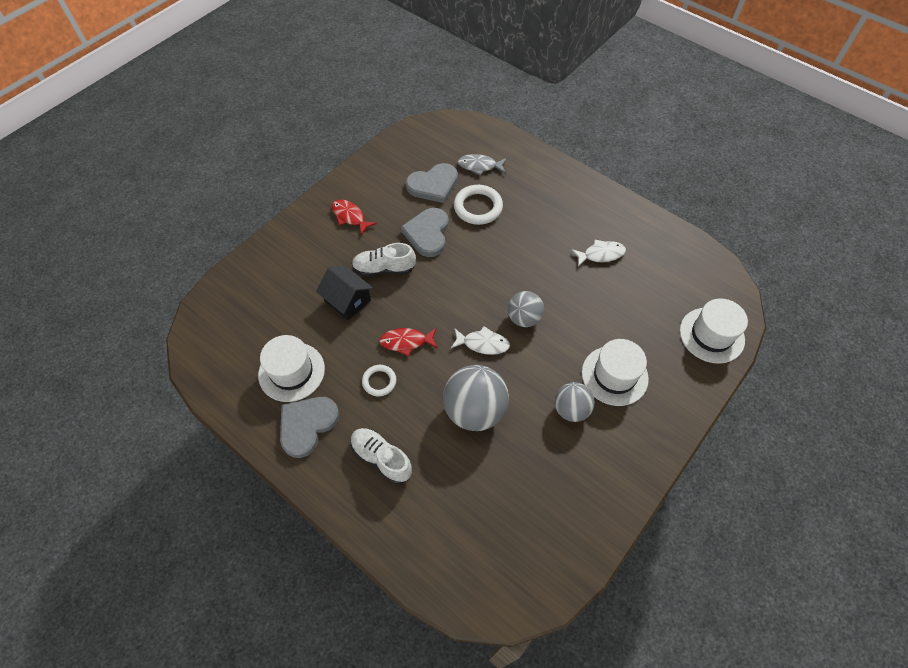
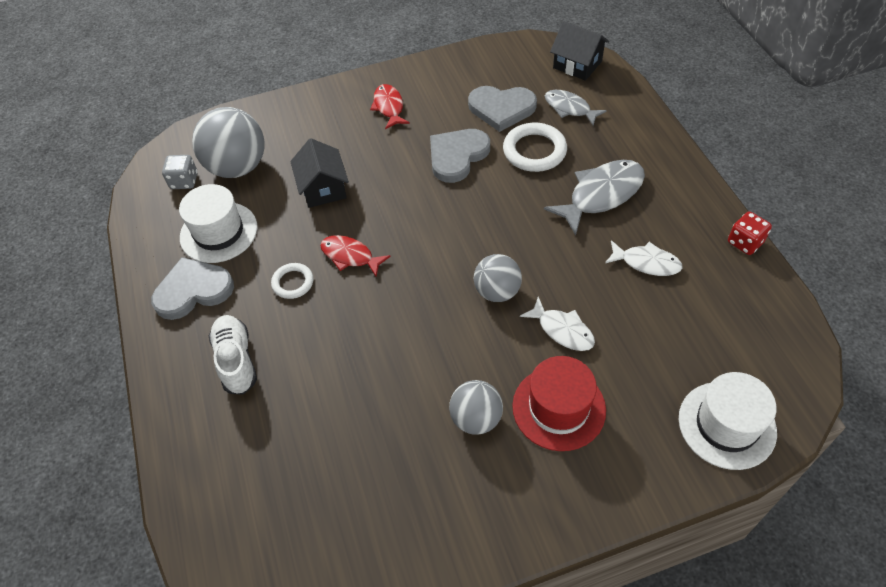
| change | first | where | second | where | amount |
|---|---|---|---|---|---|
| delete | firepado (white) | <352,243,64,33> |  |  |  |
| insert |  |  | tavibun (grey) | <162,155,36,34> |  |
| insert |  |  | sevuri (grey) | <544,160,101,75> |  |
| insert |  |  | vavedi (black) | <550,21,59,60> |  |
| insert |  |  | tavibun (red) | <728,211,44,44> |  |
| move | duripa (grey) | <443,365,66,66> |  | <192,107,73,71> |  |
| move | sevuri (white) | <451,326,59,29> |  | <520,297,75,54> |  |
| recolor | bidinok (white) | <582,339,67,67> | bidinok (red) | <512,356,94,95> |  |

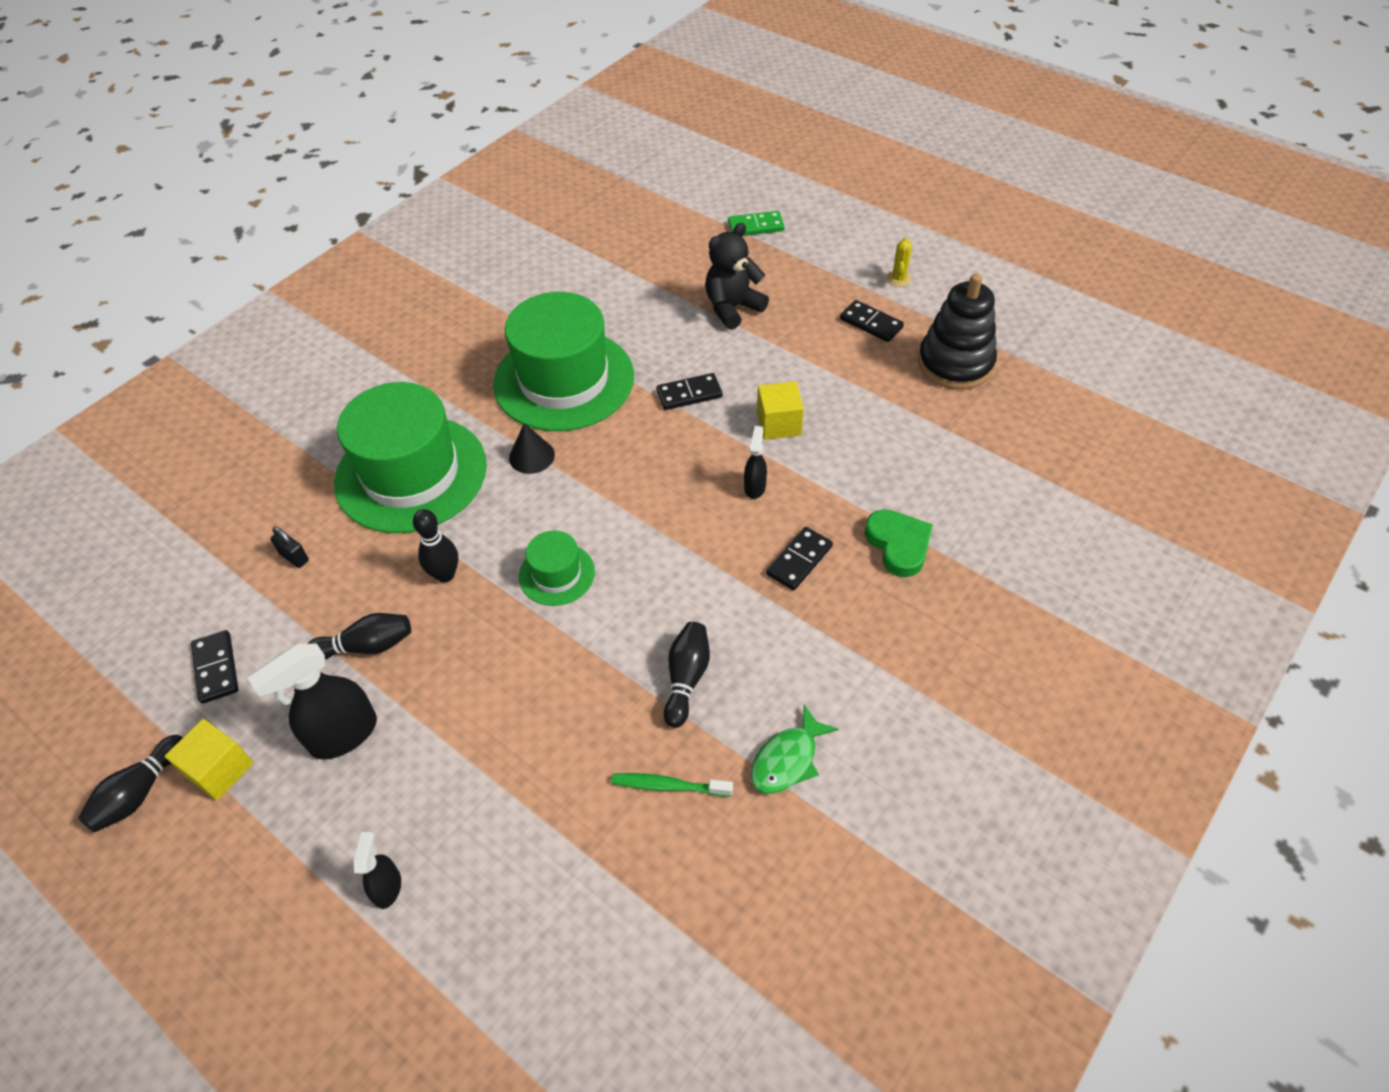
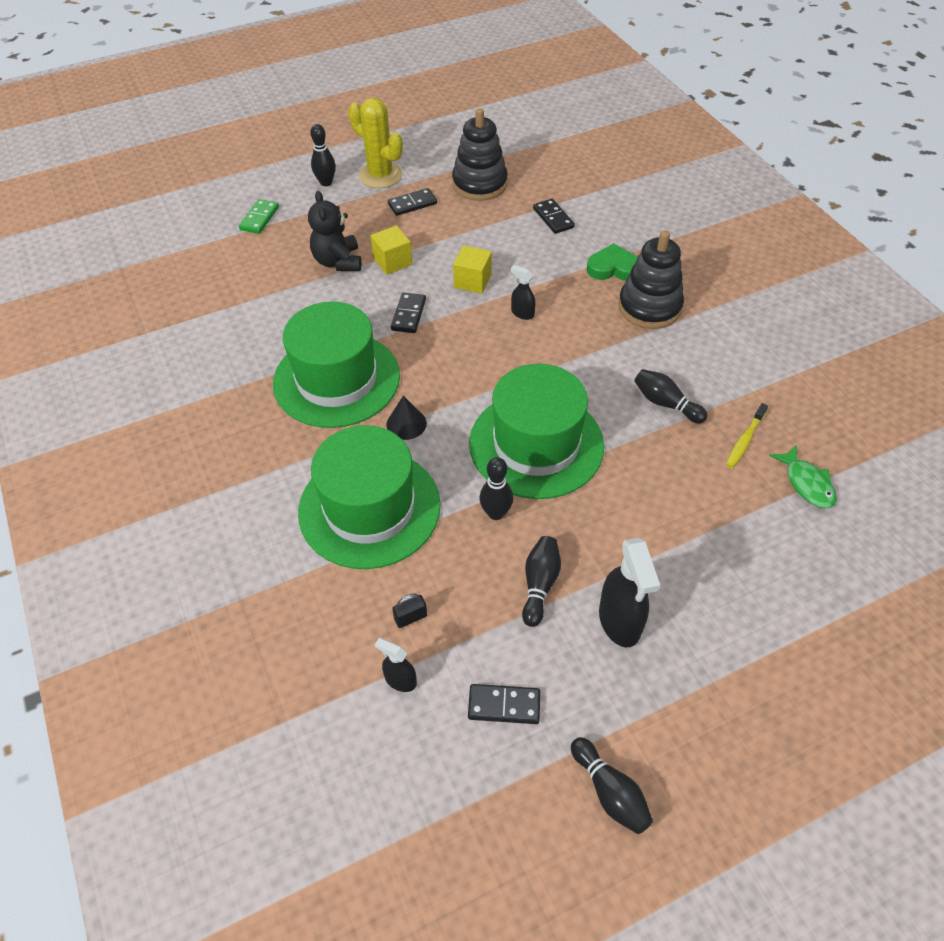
| change | first | where | second | where | amount |
|---|---|---|---|---|---|
| insert |  |  | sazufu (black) | <310,124,26,62> |  |
| insert |  |  | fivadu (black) | <618,231,66,98> |  |
| move | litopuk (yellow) | <164,719,90,82> |  | <370,225,42,50> |  |
| move | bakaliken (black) | <354,832,47,77> |  | <375,638,42,54> |  |
| move | sevuri (green) | <750,704,89,90> |  | <769,445,68,64> |  |
| move | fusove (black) | <766,527,67,64> |  | <533,199,42,35> |  |
| recolor | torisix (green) | <611,773,122,24> | torisix (yellow) | <726,403,42,65> |  |
| resize | bidinok (green) | <519,530,76,76> |  | <469,364,135,135> | x2.15 |
| resize | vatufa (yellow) | <887,238,25,49> |  | <348,97,55,91> | x2.26 |

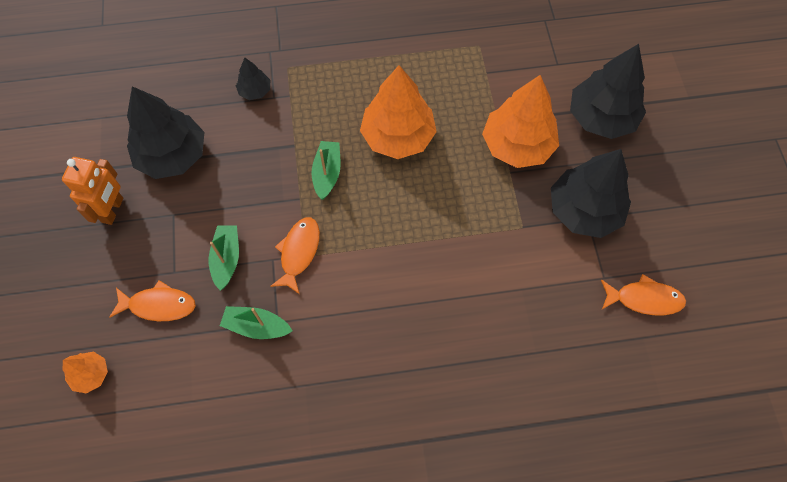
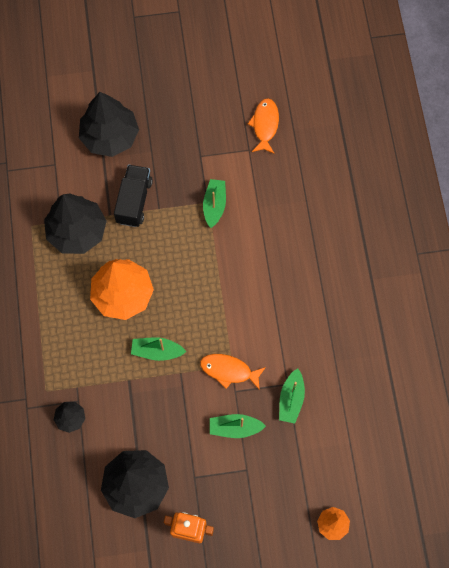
| change | first | where | second | where | amount |
|---|---|---|---|---|---|
| delete | sevuri (orange) | <110,280,86,41> |  |  |  |
| insert |  |  | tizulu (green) | <203,179,23,49> |  |
| move | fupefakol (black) | <551,149,80,89> |  | <44,193,63,61> |  |
| replace | fupefakol (orange) | <482,75,77,93> | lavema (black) | <114,165,39,62> |  |

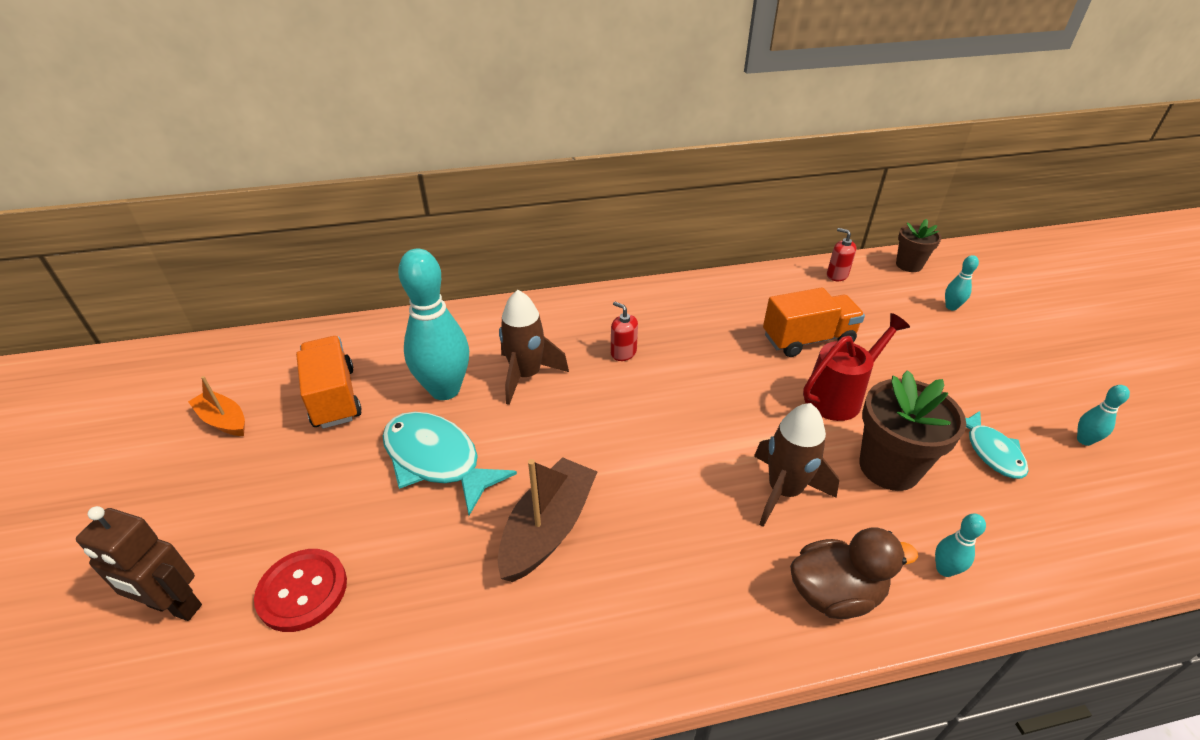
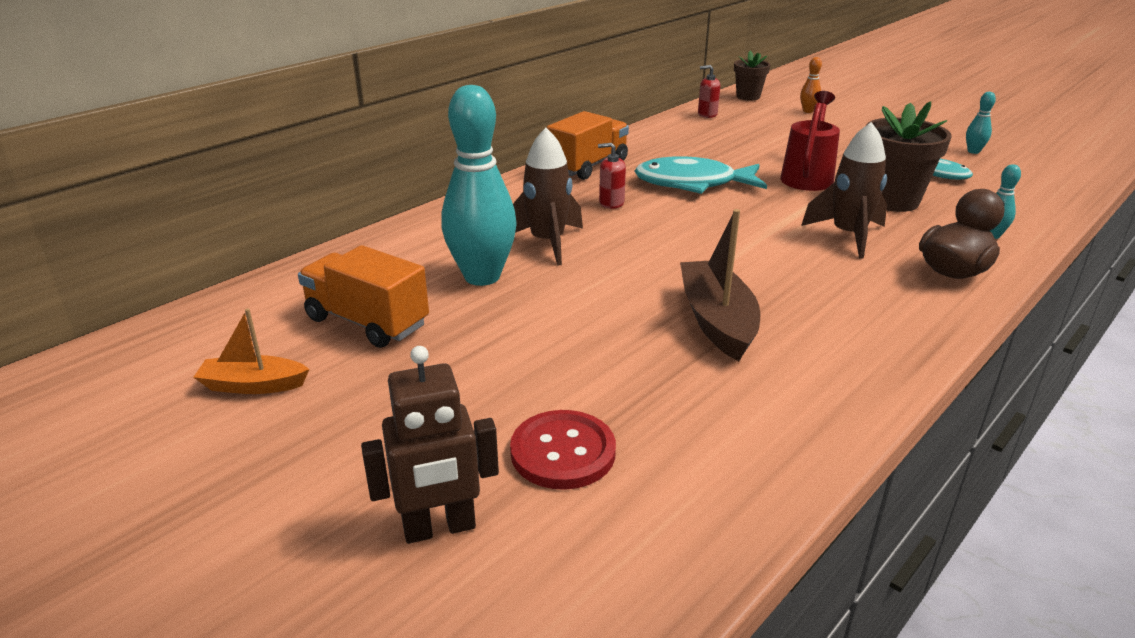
| change | first | where | second | where | amount |
|---|---|---|---|---|---|
| move | sevuri (turquoise) | <382,412,135,103> |  | <635,156,132,38> |  |
| move | lavema (orange) | <763,287,102,70> |  | <547,111,82,69> |  |
| recolor | sazufu (turquoise) | <945,255,34,56> | sazufu (orange) | <800,57,22,56> |  |

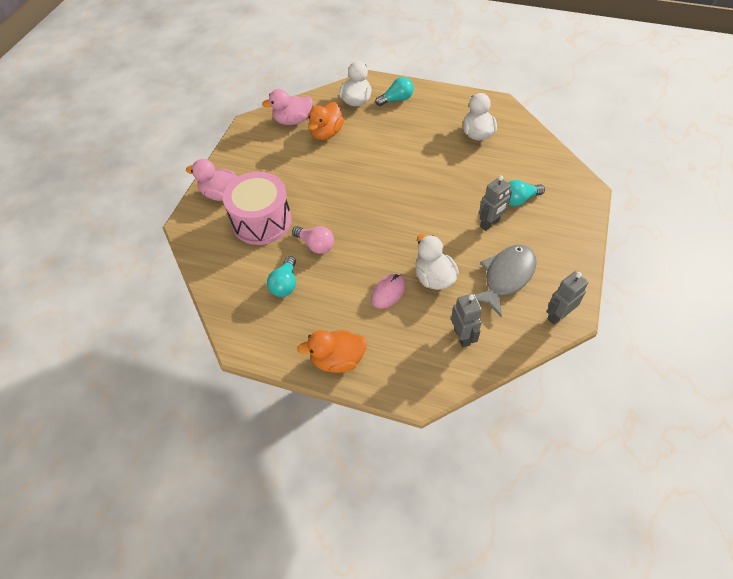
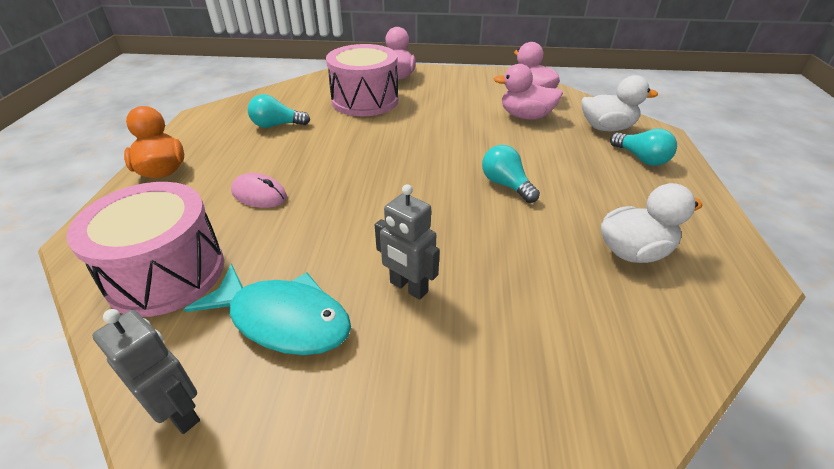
| change | first | where | second | where | amount |
|---|---|---|---|---|---|
| delete | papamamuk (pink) | <292,226,42,28> |  |  |  |
| delete | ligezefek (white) | <415,234,44,56> |  |  |  |
| move | papamamuk (turquoise) | <508,180,37,26> |  | <482,145,58,58> |  |
| replace | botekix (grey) | <451,293,31,54> | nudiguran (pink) | <66,182,158,135> |  |
| recolor | ligezefek (orange) | <308,102,36,38> | ligezefek (pink) | <494,64,69,56> |  |
| recolor | sevuri (grey) | <476,245,61,72> | sevuri (turquoise) | <184,264,167,91> |  |

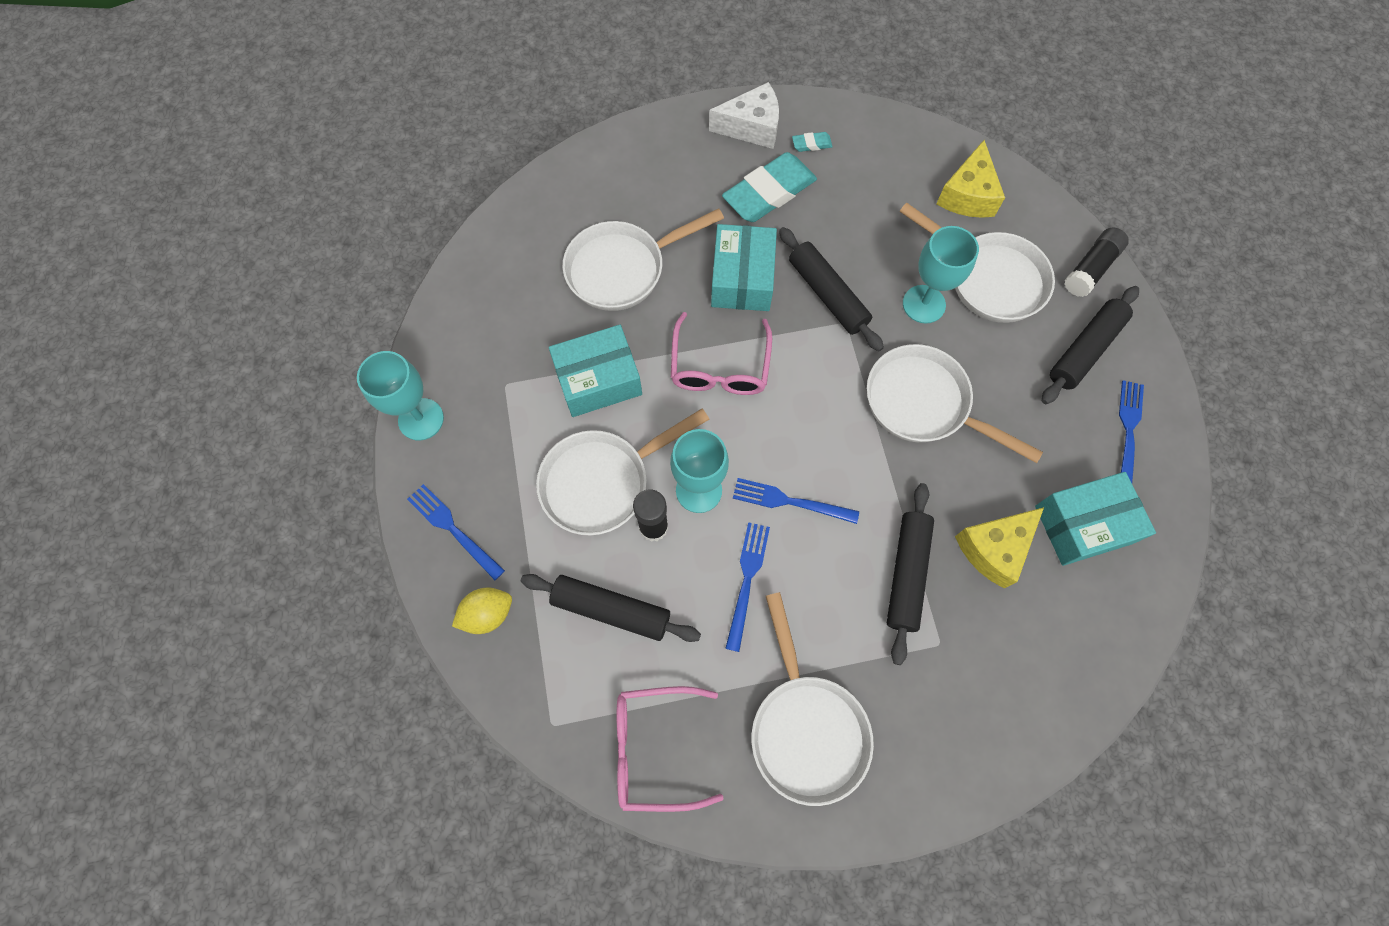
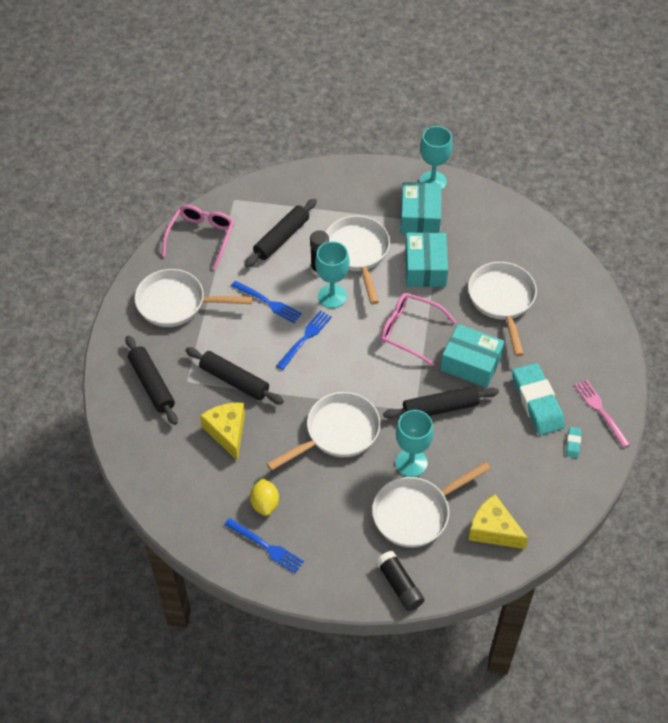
| change | first | where | second | where | amount |
|---|---|---|---|---|---|
| delete | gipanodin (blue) | <407,484,98,96> |  |  |  |
| move | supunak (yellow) | <452,588,60,46> |  | <250,478,29,38> |  |
| move | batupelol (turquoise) | <1035,472,121,94> |  | <401,182,40,52> |  |
| move | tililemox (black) | <1042,286,97,118> |  | <125,335,53,90> |  |
| replace | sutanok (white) | <709,82,70,67> | gipanodin (pink) | <575,380,55,68> |  |

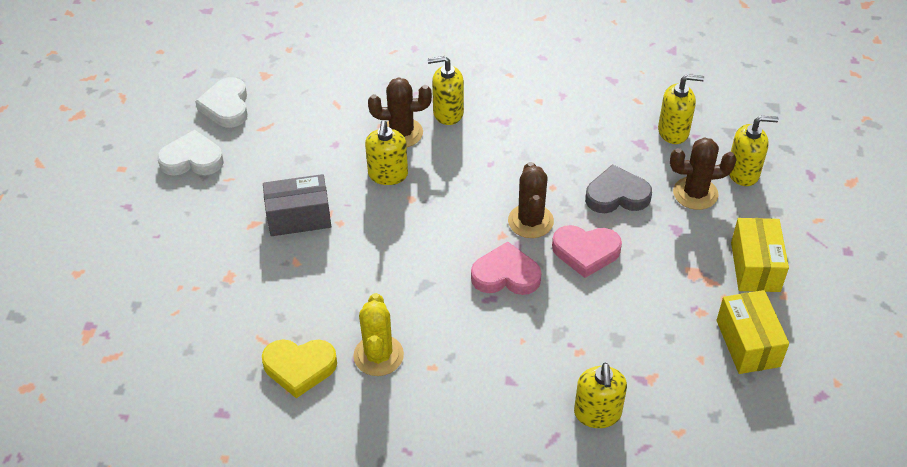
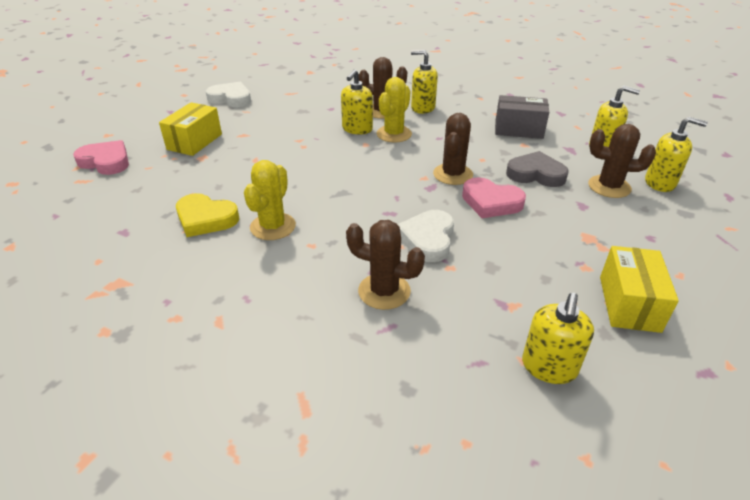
| change | first | where | second | where | amount |
|---|---|---|---|---|---|
| insert |  |  | vatufa (brown) | <346,220,79,90> |  |
| insert |  |  | vatufa (yellow) | <376,77,36,66> |  |
| move | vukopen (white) | <195,77,53,51> |  | <397,210,57,52> |  |
| move | batupelol (grey) | <263,174,69,62> |  | <495,95,54,44> |  |
| move | vukopen (pink) | <471,241,70,54> |  | <73,140,56,35> |  |
| move | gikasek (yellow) | <574,363,53,65> |  | <522,293,72,91> |  |
| move | batupelol (yellow) | <731,218,58,74> |  | <159,102,63,54> |  |

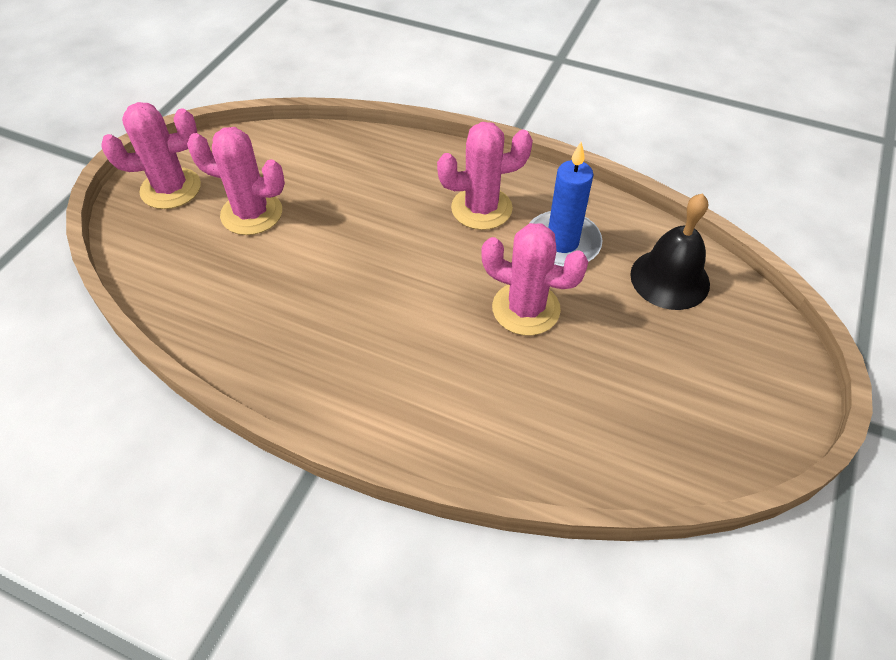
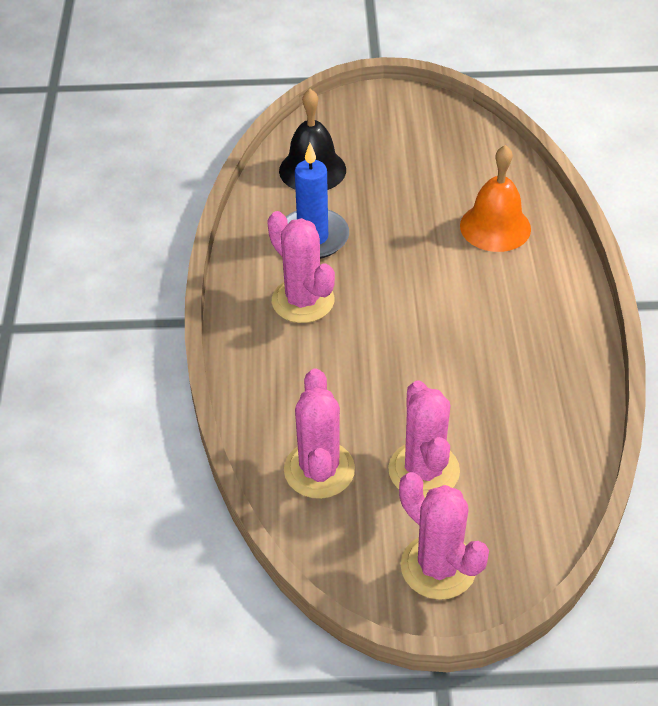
| change | first | where | second | where | amount |
|---|---|---|---|---|---|
| insert |  |  | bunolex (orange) | <460,145,71,107> |  |
| move | vatufa (pink) | <481,223,107,112> |  | <284,368,71,131> |  |

